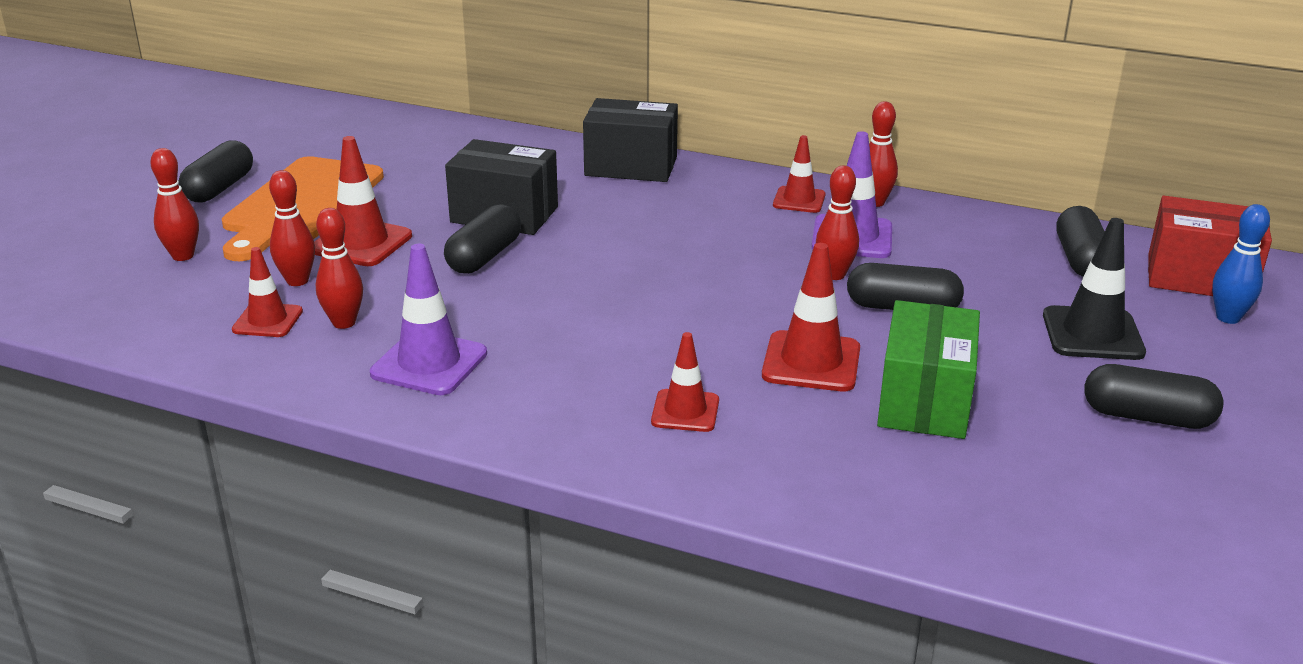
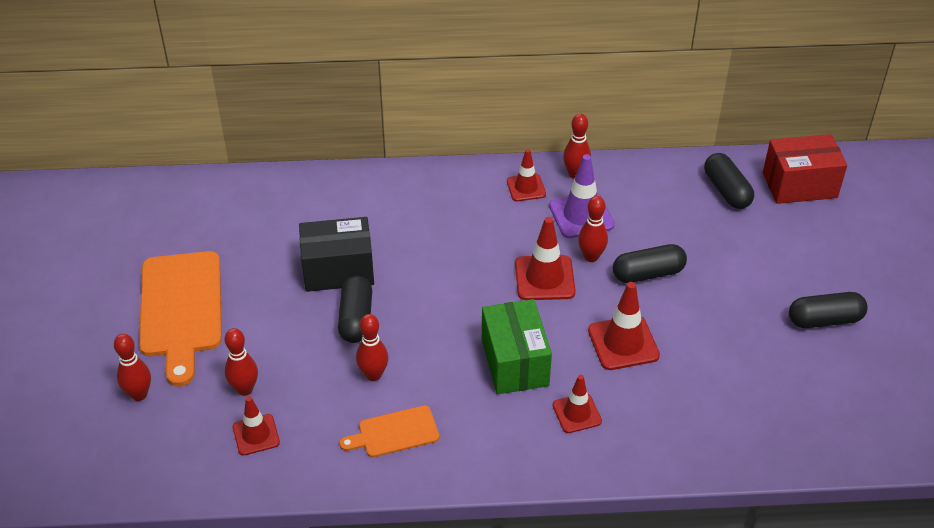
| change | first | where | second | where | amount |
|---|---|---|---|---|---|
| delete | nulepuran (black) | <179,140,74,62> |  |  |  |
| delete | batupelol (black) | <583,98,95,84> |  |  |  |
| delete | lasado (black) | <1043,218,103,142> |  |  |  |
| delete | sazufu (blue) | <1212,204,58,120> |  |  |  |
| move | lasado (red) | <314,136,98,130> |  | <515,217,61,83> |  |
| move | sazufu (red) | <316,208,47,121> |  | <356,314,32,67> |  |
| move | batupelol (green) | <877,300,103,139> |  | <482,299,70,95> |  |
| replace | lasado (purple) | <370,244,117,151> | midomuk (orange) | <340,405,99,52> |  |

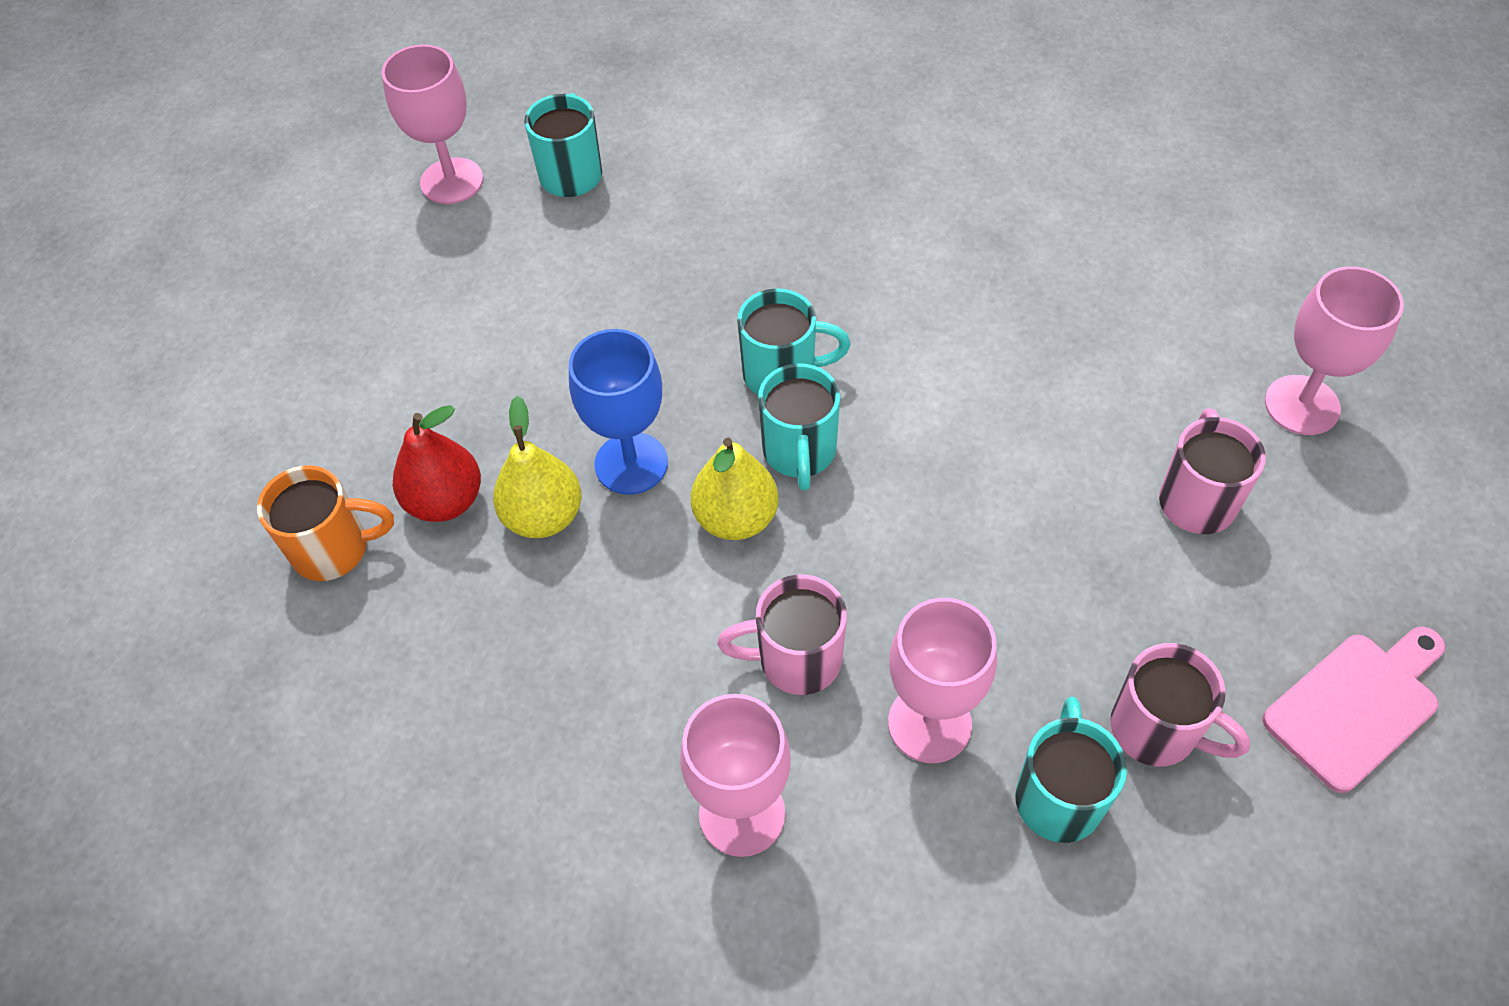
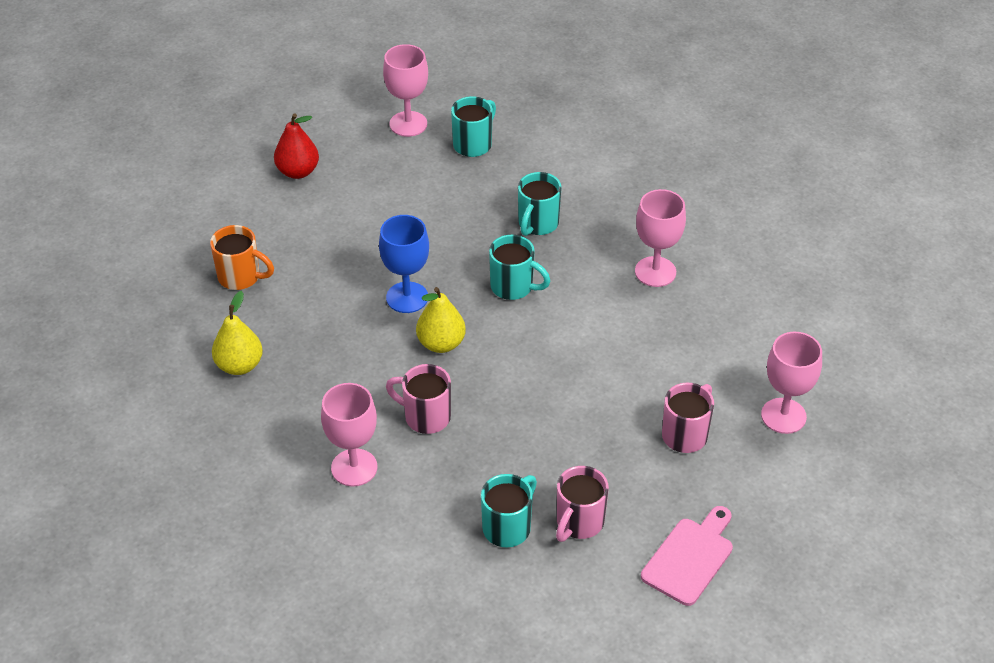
| change | first | where | second | where | amount |
|---|---|---|---|---|---|
| move | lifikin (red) | <393,405,88,117> |  | <274,114,45,65> |  |
| move | lifikin (yellow) | <493,396,88,142> |  | <212,291,51,84> |  |
| move | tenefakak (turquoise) | <758,363,82,128> |  | <518,172,44,64> |  |
| move | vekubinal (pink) | <888,598,109,165> |  | <635,189,51,98> |  |
| rotate | tenefakak (pink) | <1110,643,140,123> |  | <556,466,53,76> | 60 degrees clockwise |
| rotate | midomuk (pink) | <1262,627,183,166> |  | <641,506,92,100> | 45 degrees counterclockwise |

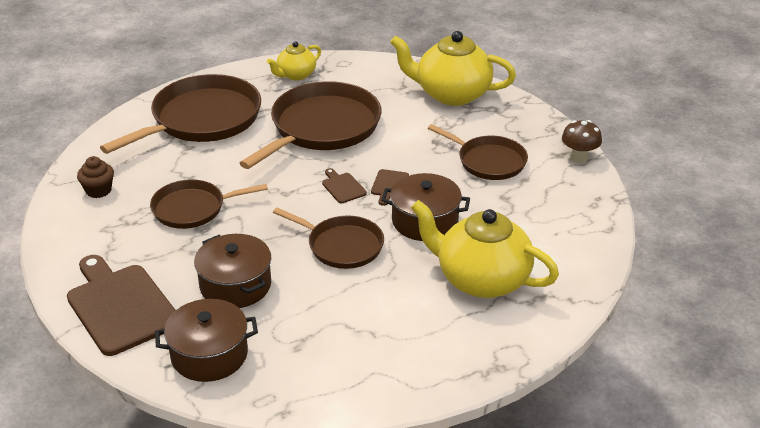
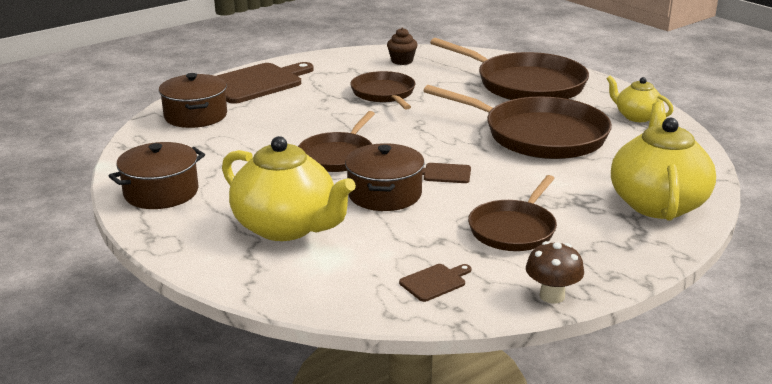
| change | first | where | second | where | amount |
|---|---|---|---|---|---|
| move | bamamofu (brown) | <194,234,77,74> |  | <108,142,97,67> |  |
| move | midomuk (brown) | <322,168,45,35> |  | <399,264,73,38> |  |
| rotate | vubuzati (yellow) | <411,200,148,98> |  | <222,136,134,105> | 105 degrees clockwise |

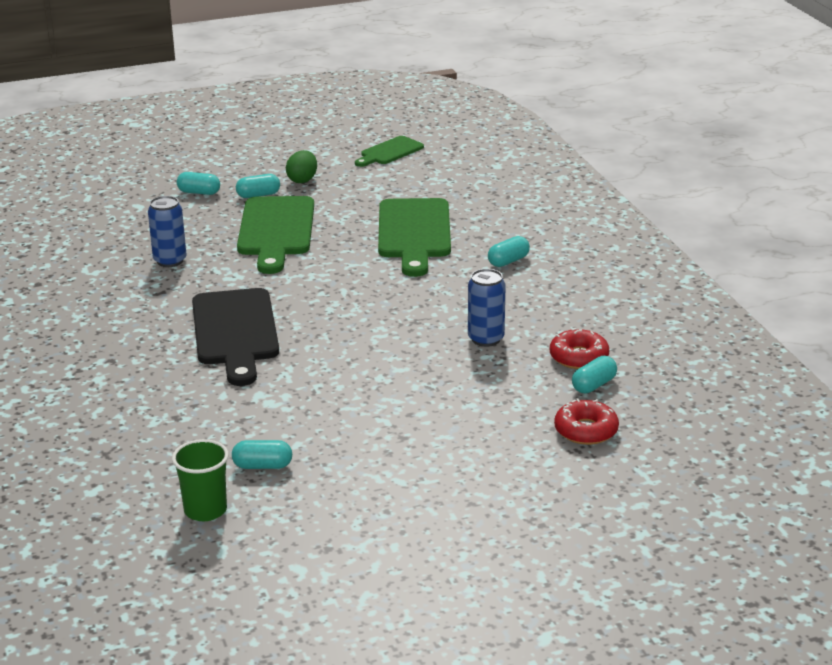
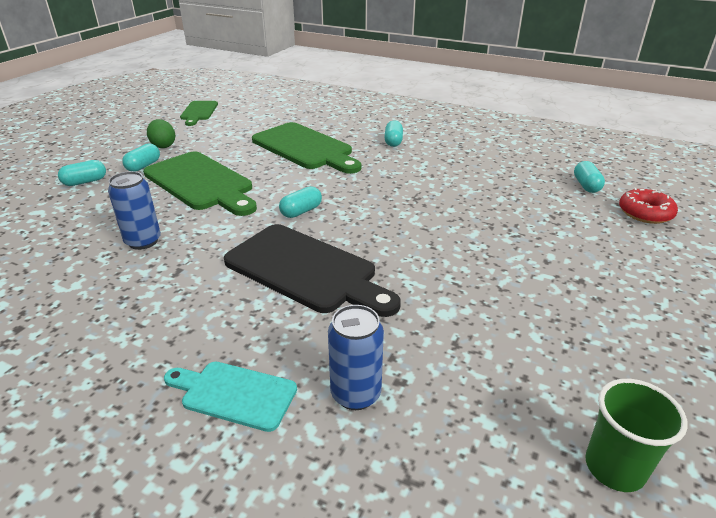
| change | first | where | second | where | amount |
|---|---|---|---|---|---|
| delete | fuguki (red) | <550,328,59,41> |  |  |  |
| insert |  |  | midomuk (turquoise) | <164,362,133,70> |  |
| move | nulepuran (turquoise) | <232,440,60,29> |  | <279,186,43,32> |  |
| move | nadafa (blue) | <468,269,38,78> |  | <328,305,56,105> |  |

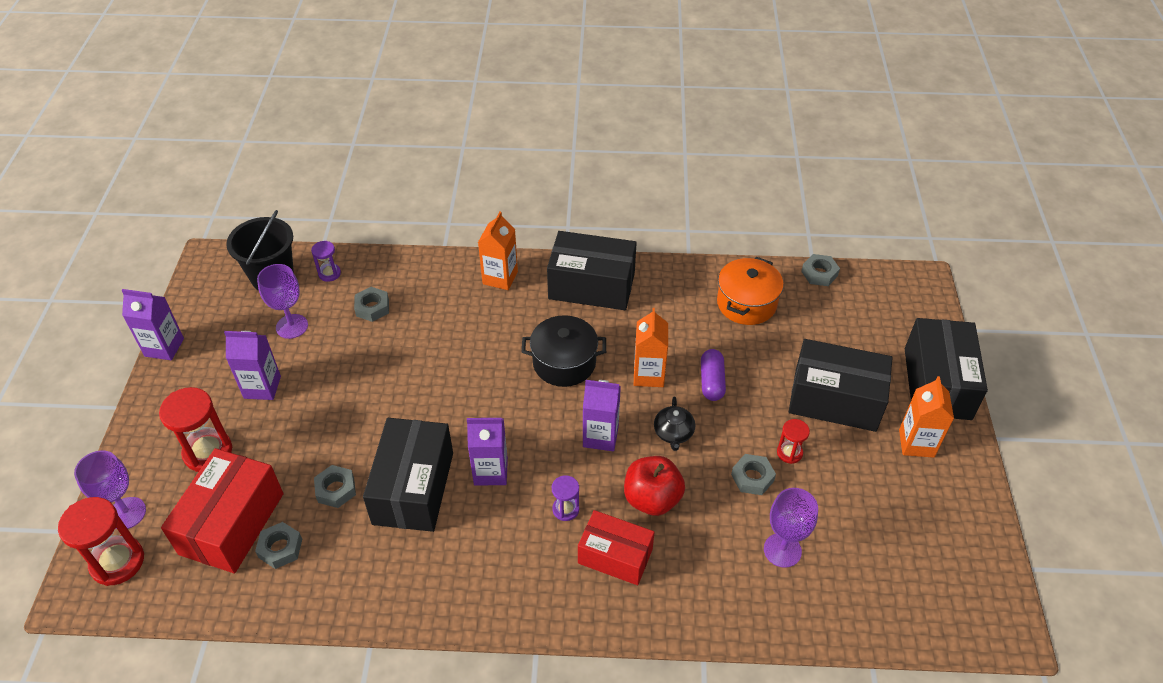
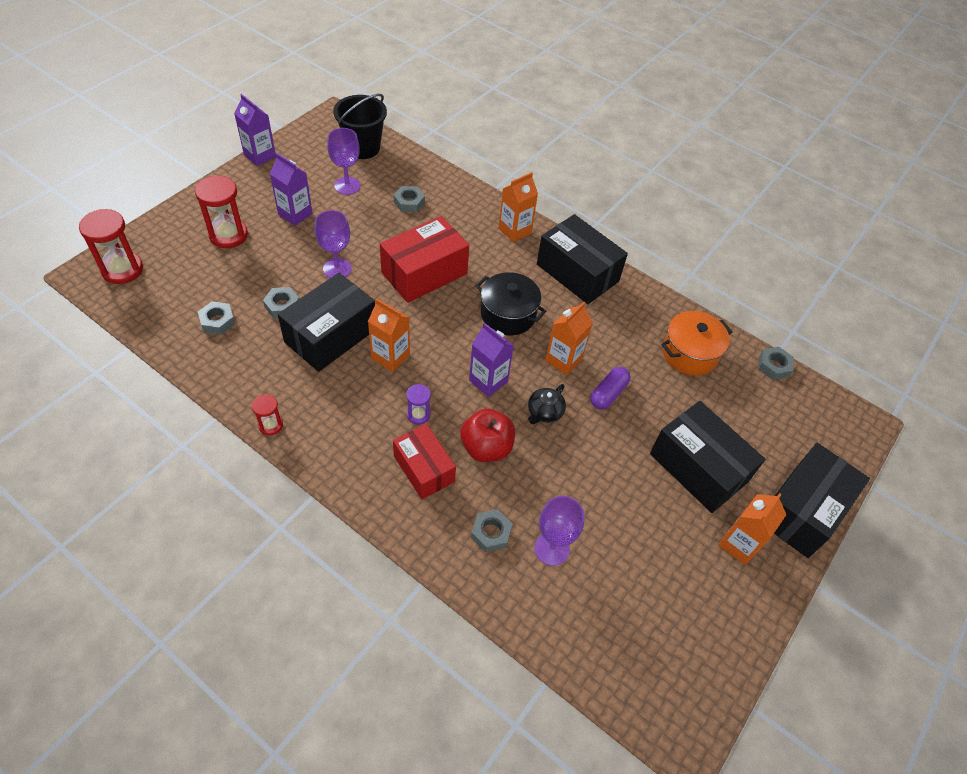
| change | first | where | second | where | amount |
|---|---|---|---|---|---|
| delete | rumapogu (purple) | <311,241,30,41> |  |  |  |
| move | vekubinal (purple) | <74,450,72,79> |  | <315,210,37,68> |  |
| move | batupelol (red) | <161,448,122,125> |  | <380,216,89,87> |  |
| move | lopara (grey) | <731,454,45,41> |  | <471,509,41,43> |  |
| move | rumapogu (red) | <777,419,33,45> |  | <252,394,31,41> |  |
| recolor | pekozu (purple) | <467,418,41,68> | pekozu (orange) | <368,299,42,73> |  |

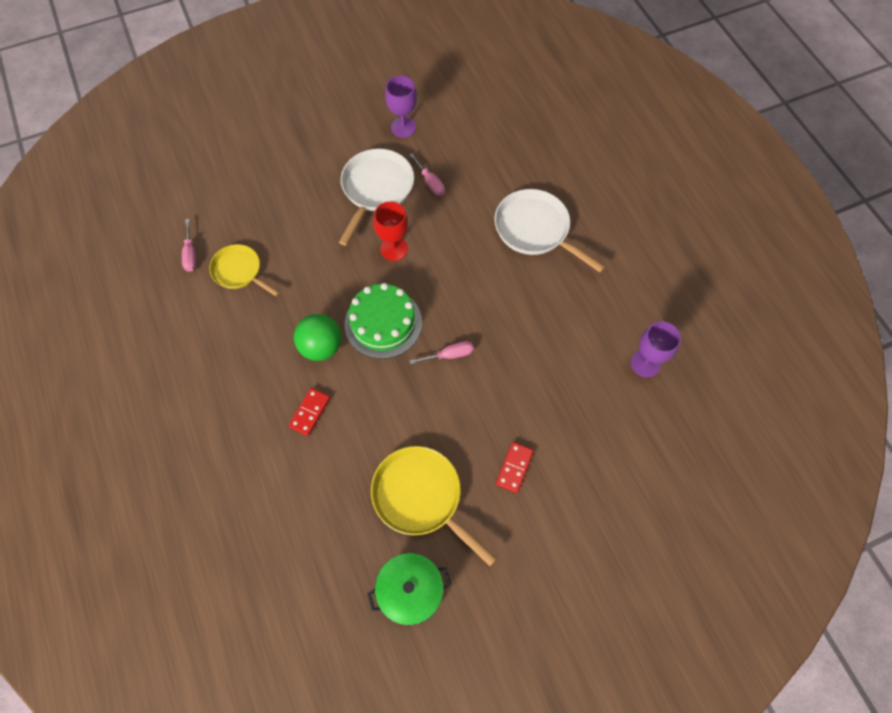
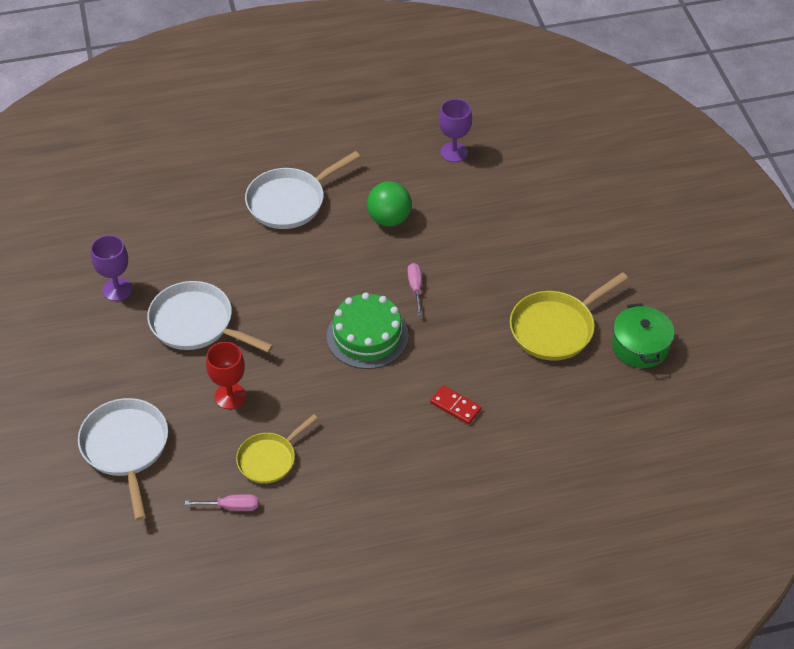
| change | first | where | second | where | amount |
|---|---|---|---|---|---|
| delete | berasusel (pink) | <410,153,35,43> |  |  |  |
| delete | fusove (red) | <496,442,38,51> |  |  |  |
| insert |  |  | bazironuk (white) | <78,398,90,123> |  |
| move | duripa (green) | <294,314,47,47> |  | <367,181,45,45> |  |
| move | vekubinal (red) | <373,201,35,60> |  | <206,342,40,67> |  |

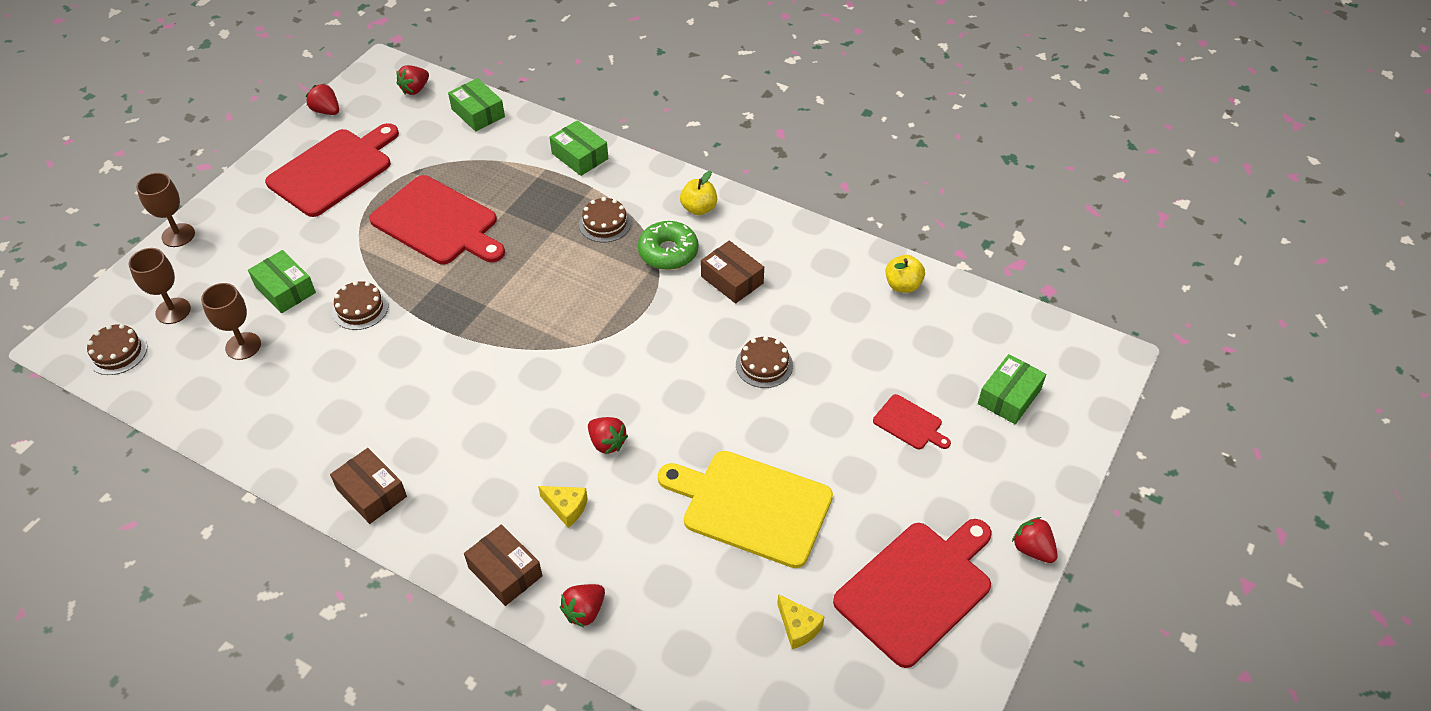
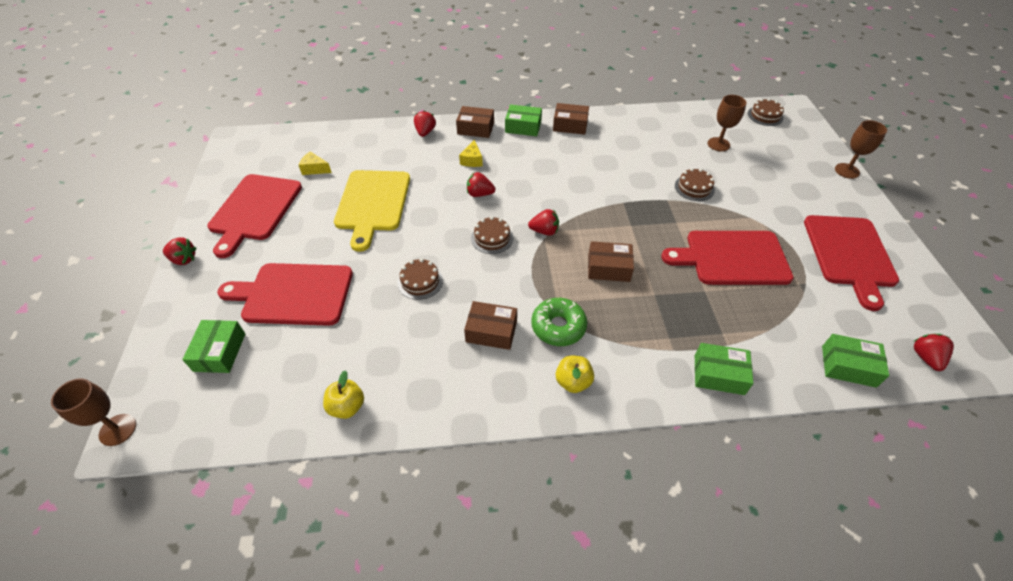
| change | first | where | second | where | amount |
|---|---|---|---|---|---|
| insert |  |  | batupelol (brown) | <588,241,46,41> |  |
| move | vekubinal (brown) | <129,248,62,76> |  | <51,379,85,67> |  |
| move | batupelol (green) | <248,250,68,63> |  | <505,104,37,32> |  |
| move | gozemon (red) | <306,84,33,31> |  | <528,209,31,27> |  |
| move | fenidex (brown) | <579,197,52,45> |  | <471,217,42,37> |  |
| rotate | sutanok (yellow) | <538,486,50,42> |  | <459,140,24,27> | 75 degrees counterclockwise |
| rotate | midomuk (yellow) | <658,451,175,117> |  | <334,170,76,82> | 105 degrees clockwise |
| resize | midomuk (red) | <873,394,78,55> |  | <217,263,136,63> | x2.12 |

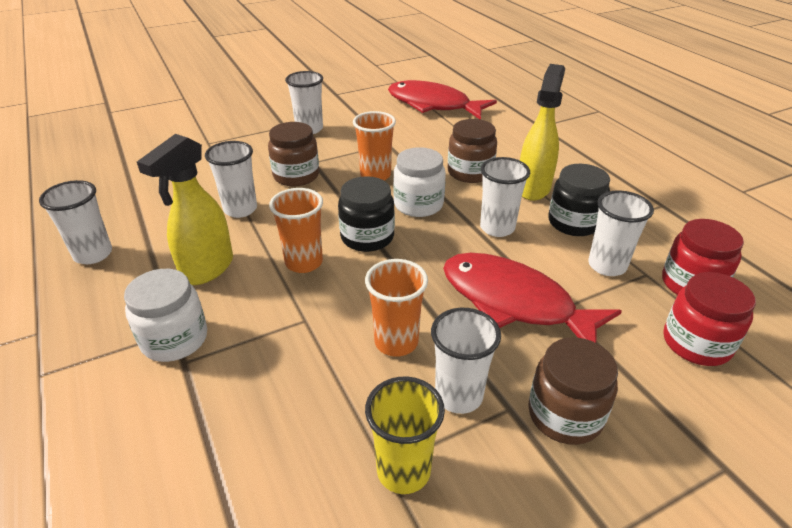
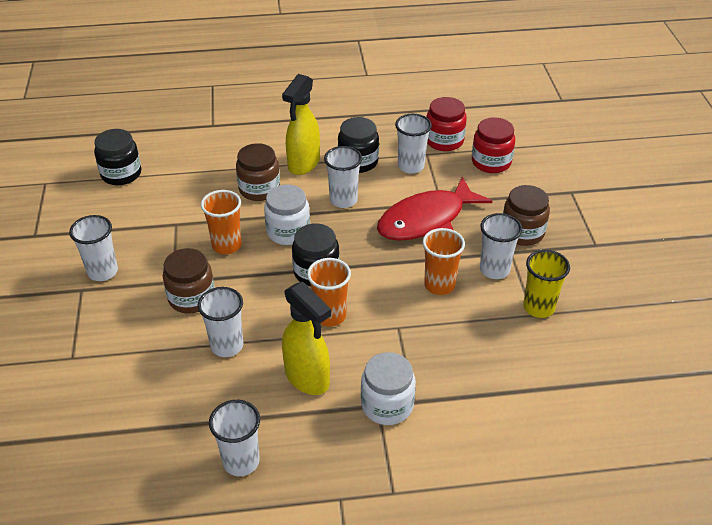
| change | first | where | second | where | amount |
|---|---|---|---|---|---|
| replace | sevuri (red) | <388,80,109,40> | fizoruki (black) | <94,129,47,56> |  |
| rotate | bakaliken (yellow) | <520,64,45,137> |  | <282,74,38,101> | 105 degrees counterclockwise |

